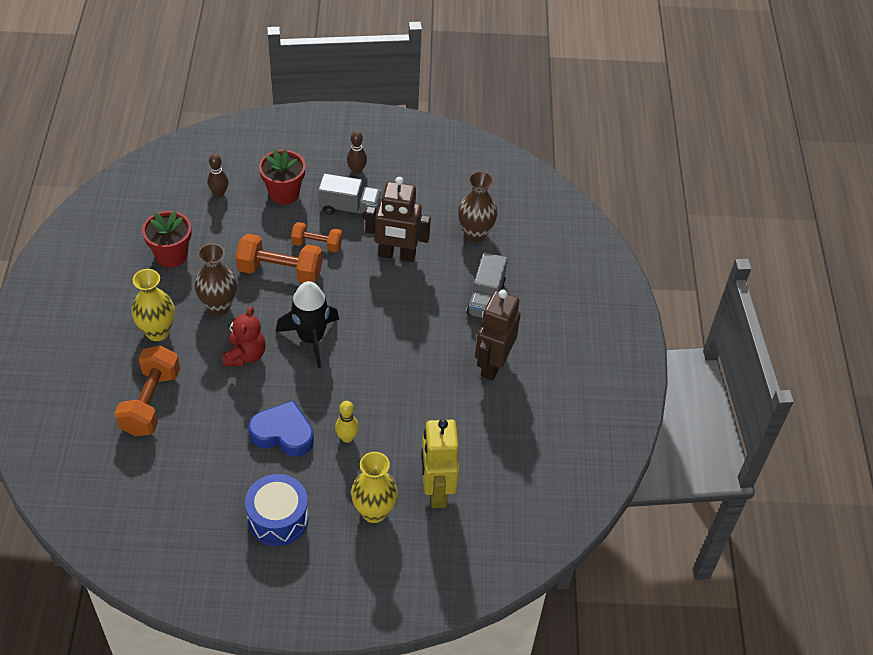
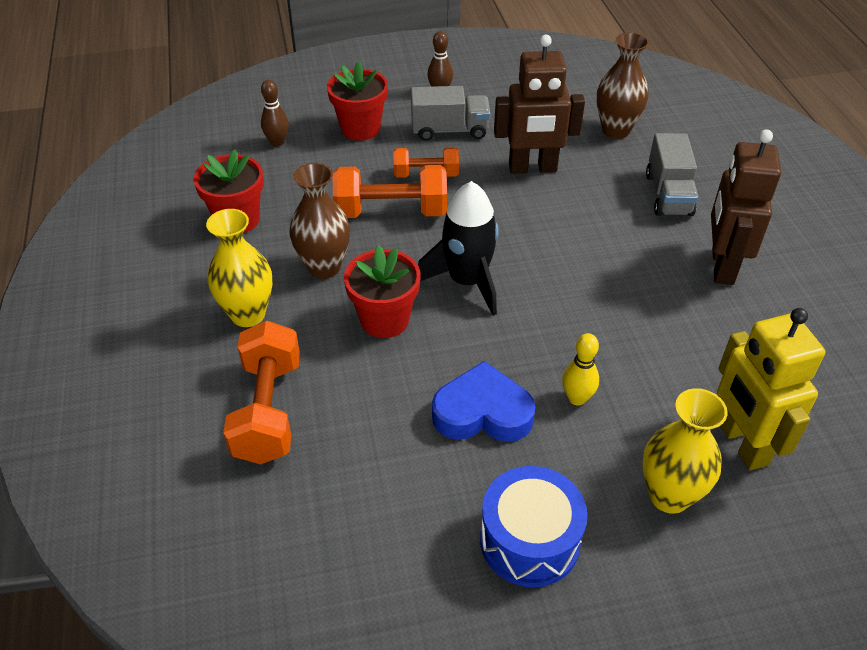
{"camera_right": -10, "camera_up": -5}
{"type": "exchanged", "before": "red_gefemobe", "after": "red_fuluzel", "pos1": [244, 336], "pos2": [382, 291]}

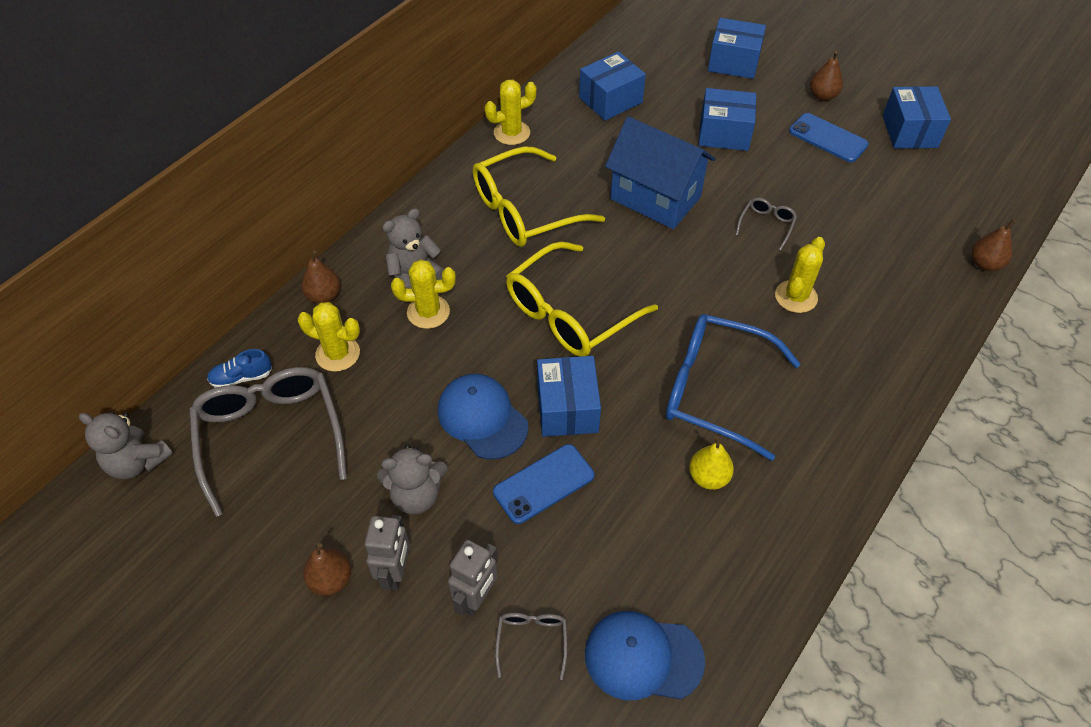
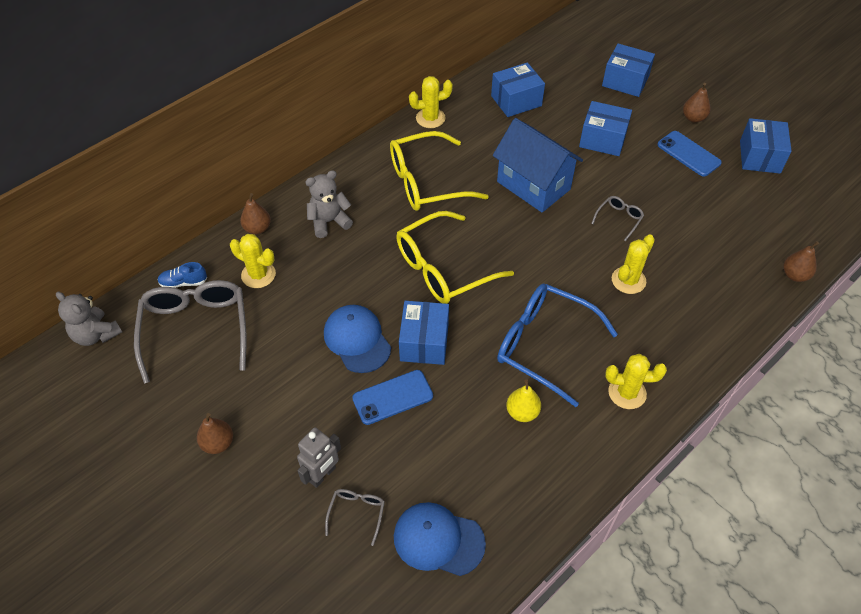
{"camera_right": 10, "camera_up": 0}
{"type": "relocated", "before": "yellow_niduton", "pos1": [423, 294], "pos2": [636, 381]}
{"type": "missing", "before": "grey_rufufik", "pos1": [387, 553]}
{"type": "missing", "before": "grey_gefemobe", "pos1": [412, 479]}

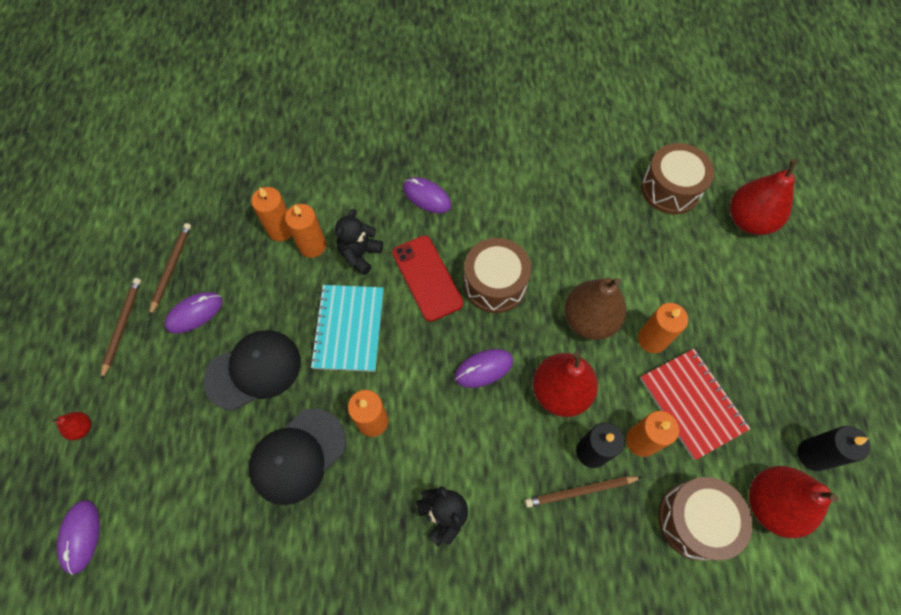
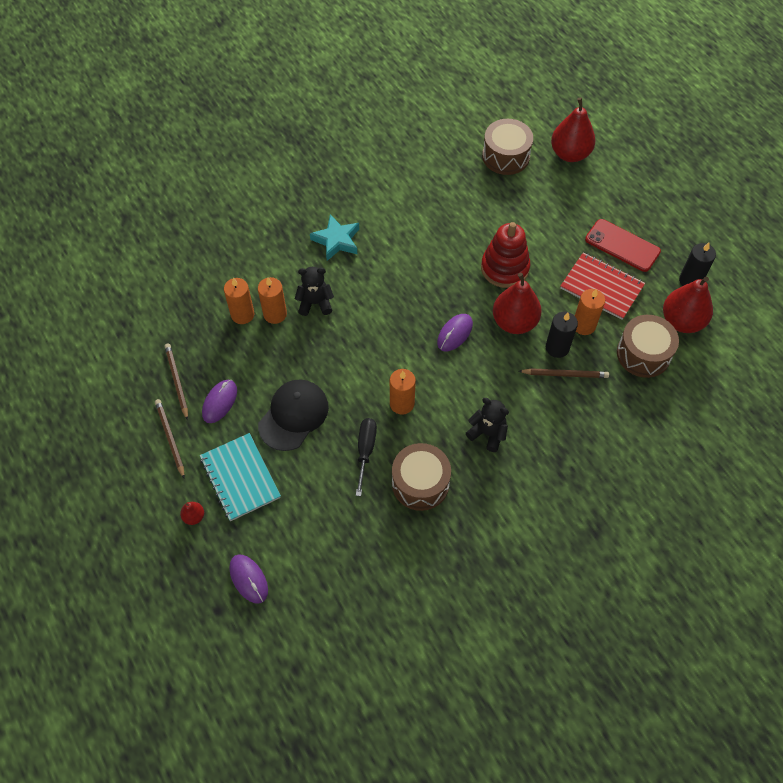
{"camera_right": -30, "camera_up": -5}
{"type": "relocated", "before": "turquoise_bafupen", "pos1": [347, 328], "pos2": [240, 477]}
{"type": "spun", "before": "black_gefemobe", "pos1": [359, 242], "pos2": [314, 291], "turn": 90}
{"type": "exchanged", "before": "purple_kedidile", "after": "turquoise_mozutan", "pos1": [427, 195], "pos2": [334, 237]}
{"type": "exchanged", "before": "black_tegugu", "after": "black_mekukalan", "pos1": [297, 456], "pos2": [366, 457]}
{"type": "relocated", "before": "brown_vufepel", "pos1": [497, 275], "pos2": [421, 477]}
{"type": "exchanged", "before": "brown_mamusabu", "after": "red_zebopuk", "pos1": [595, 309], "pos2": [505, 255]}
{"type": "spun", "before": "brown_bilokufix", "pos1": [583, 492], "pos2": [564, 373], "turn": -135}
{"type": "relocated", "before": "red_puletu", "pos1": [428, 279], "pos2": [623, 245]}
{"type": "missing", "before": "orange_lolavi", "pos1": [663, 328]}

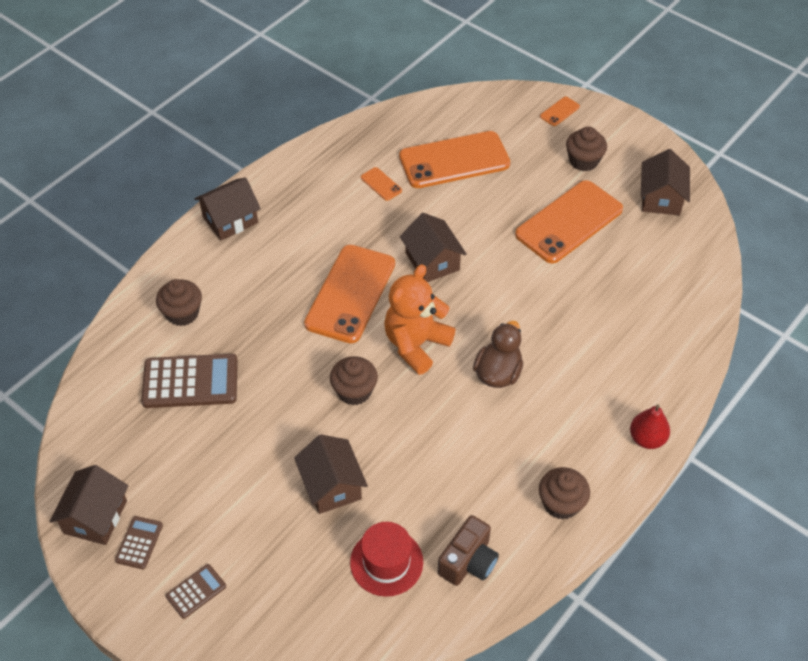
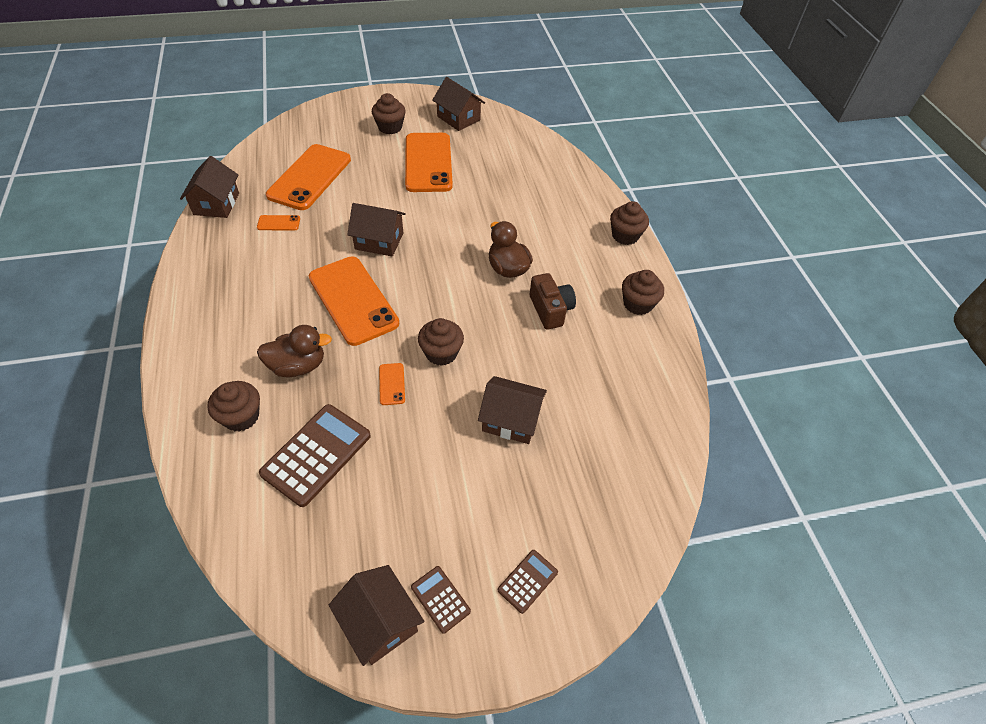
{"camera_right": -55, "camera_up": 0}
{"type": "relocated", "before": "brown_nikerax", "pos1": [228, 209], "pos2": [209, 187]}
{"type": "appeared", "after": "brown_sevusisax", "pos2": [294, 351]}
{"type": "relocated", "before": "orange_puletu", "pos1": [560, 111], "pos2": [392, 384]}
{"type": "spun", "before": "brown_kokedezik", "pos1": [196, 591], "pos2": [528, 582], "turn": 45}
{"type": "relocated", "before": "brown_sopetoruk", "pos1": [468, 550], "pos2": [553, 301]}
{"type": "exchanged", "before": "red_mamusabu", "after": "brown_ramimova", "pos1": [650, 426], "pos2": [629, 223]}
{"type": "missing", "before": "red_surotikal", "pos1": [386, 559]}
{"type": "missing", "before": "orange_gefemobe", "pos1": [419, 319]}

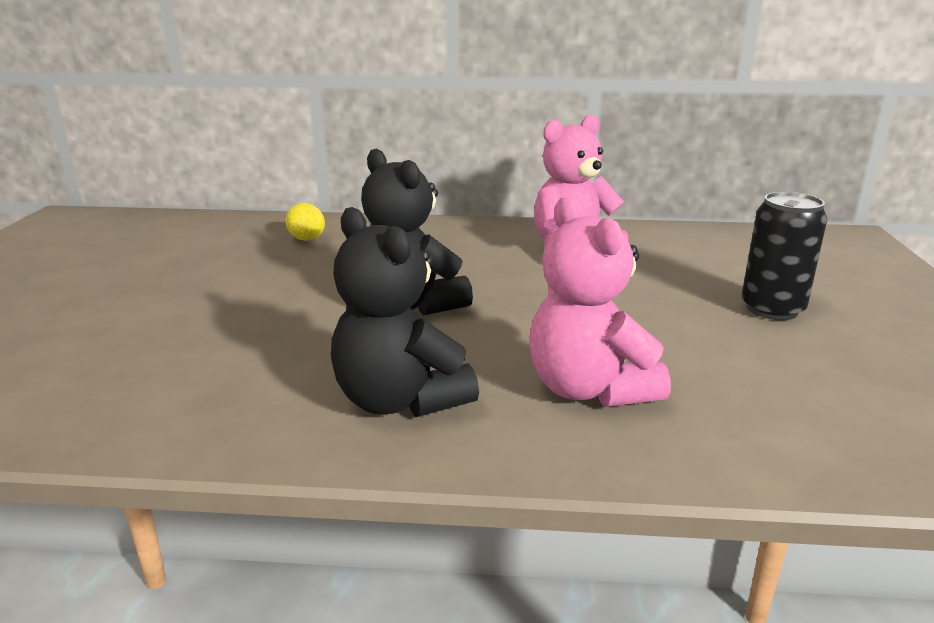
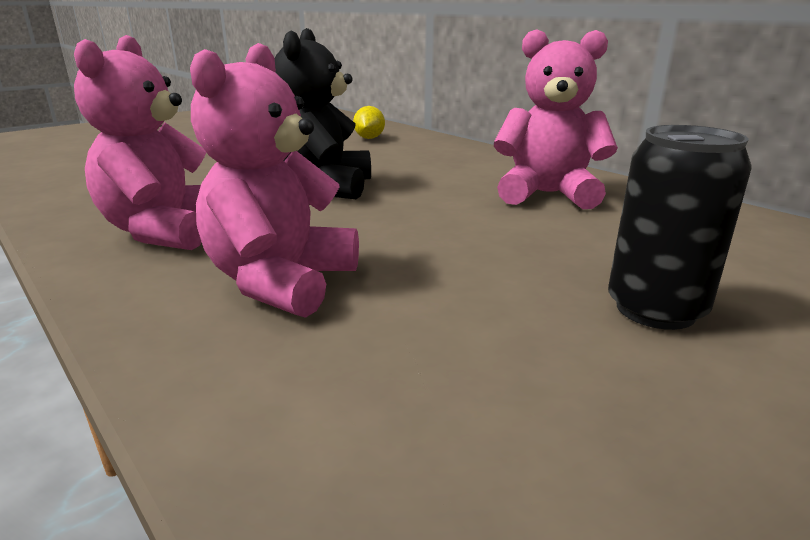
{"camera_right": 45, "camera_up": 0}
{"type": "colour", "before": "black_gefemobe", "after": "pink_gefemobe", "pos1": [405, 312], "pos2": [140, 142]}

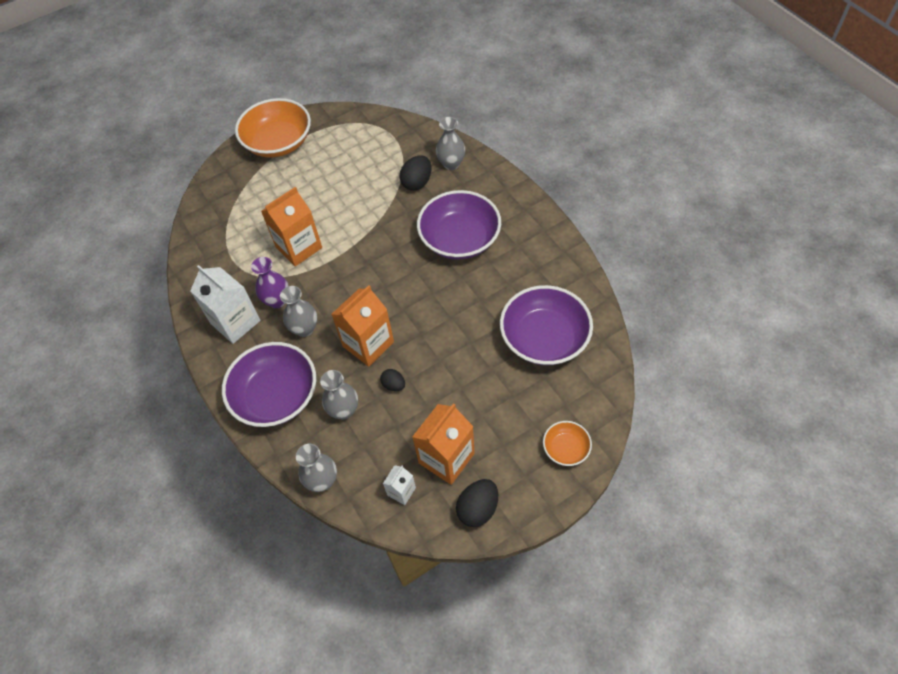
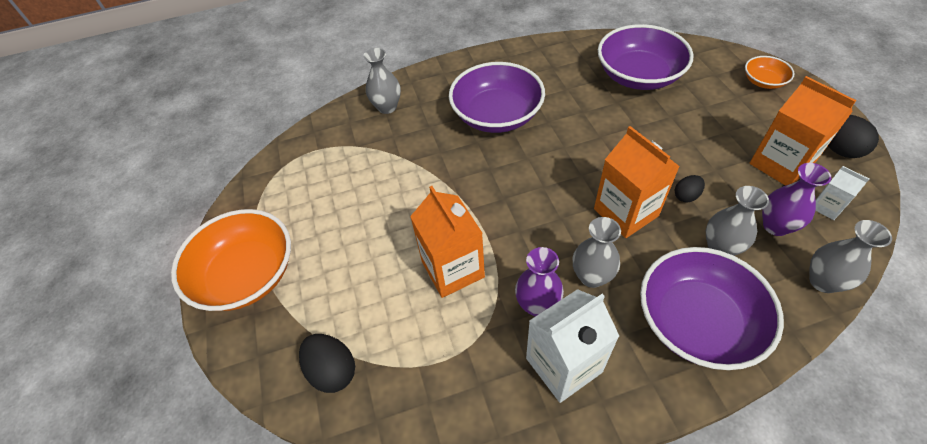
{"camera_right": -75, "camera_up": -5}
{"type": "relocated", "before": "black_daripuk", "pos1": [415, 173], "pos2": [327, 363]}
{"type": "appeared", "after": "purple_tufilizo", "pos2": [796, 199]}

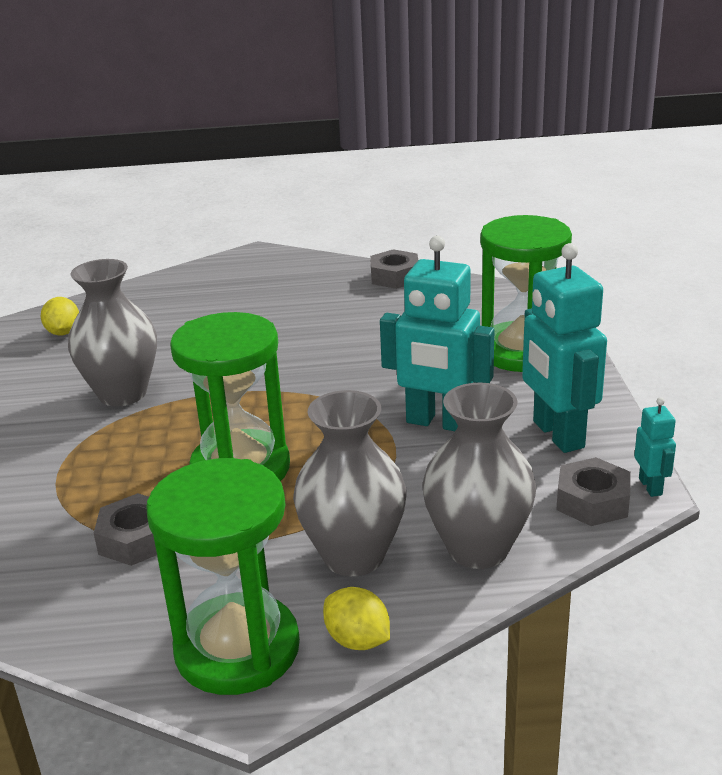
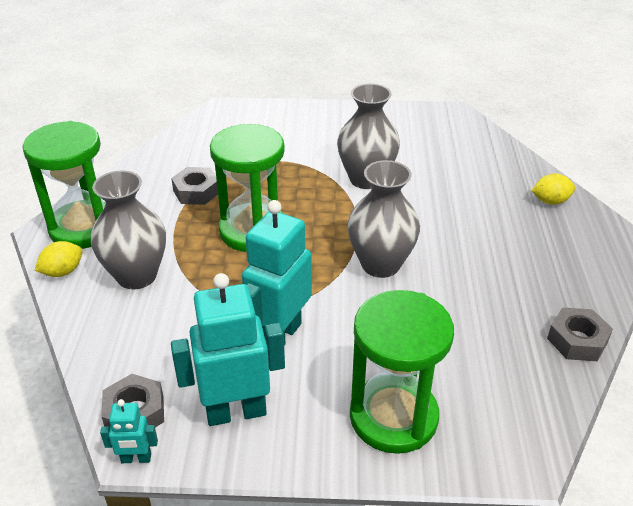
{"camera_right": 95, "camera_up": 10}
{"type": "relocated", "before": "grey_tufilizo", "pos1": [479, 475], "pos2": [383, 219]}
{"type": "relocated", "before": "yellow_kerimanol", "pos1": [59, 316], "pos2": [553, 189]}

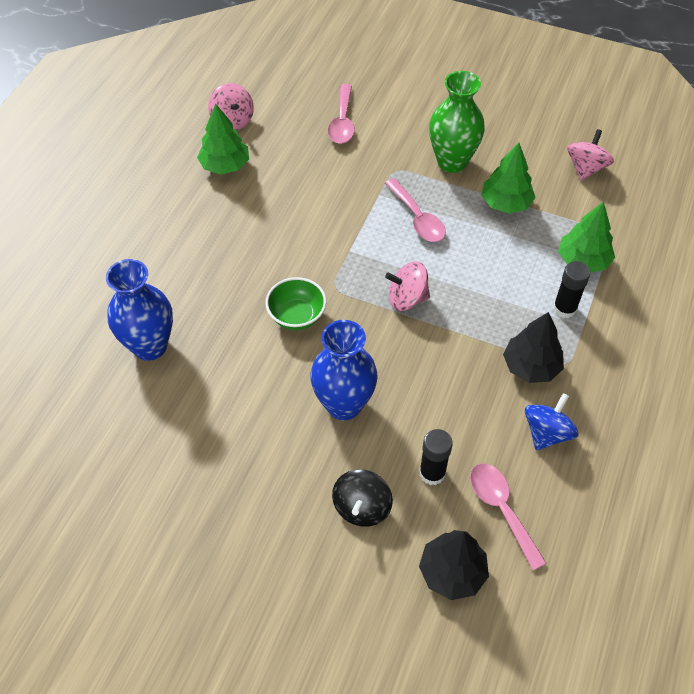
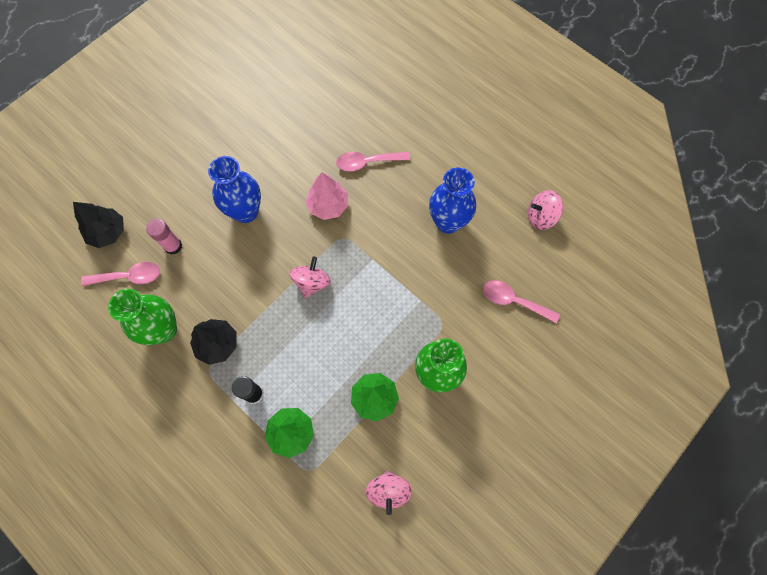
{"camera_right": 110, "camera_up": 15}
{"type": "exchanged", "before": "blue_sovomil", "after": "green_tufilizo", "pos1": [552, 422], "pos2": [142, 317]}
{"type": "colour", "before": "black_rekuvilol", "after": "pink_rekuvilol", "pos1": [436, 457], "pos2": [164, 237]}
{"type": "exchanged", "before": "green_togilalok", "after": "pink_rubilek", "pos1": [296, 303], "pos2": [326, 196]}
{"type": "relocated", "before": "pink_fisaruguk", "pos1": [415, 210], "pos2": [373, 162]}
{"type": "spun", "before": "pink_sovomil", "pos1": [590, 155], "pos2": [388, 493], "turn": 45}
{"type": "relocated", "before": "blue_tufilizo", "pos1": [139, 310], "pos2": [452, 201]}
{"type": "missing", "before": "green_rubilek", "pos1": [223, 139]}
{"type": "missing", "before": "black_sovomil", "pos1": [362, 498]}

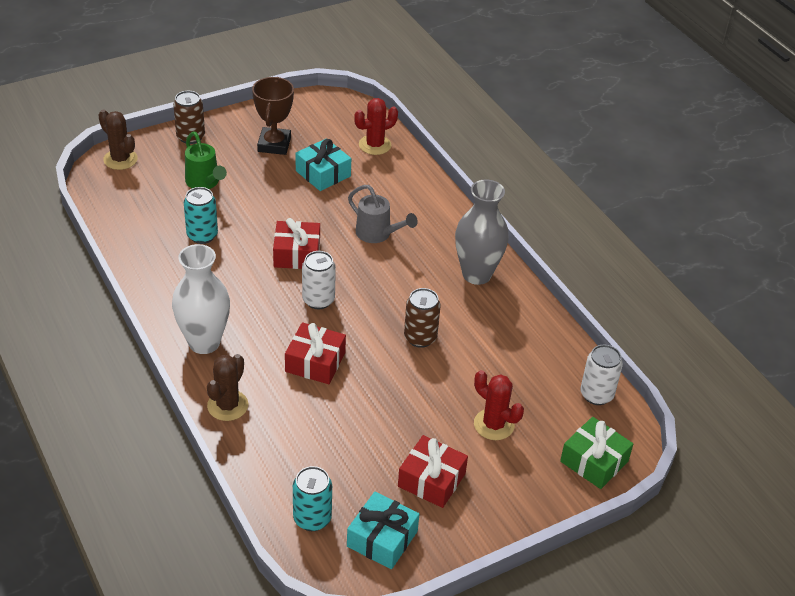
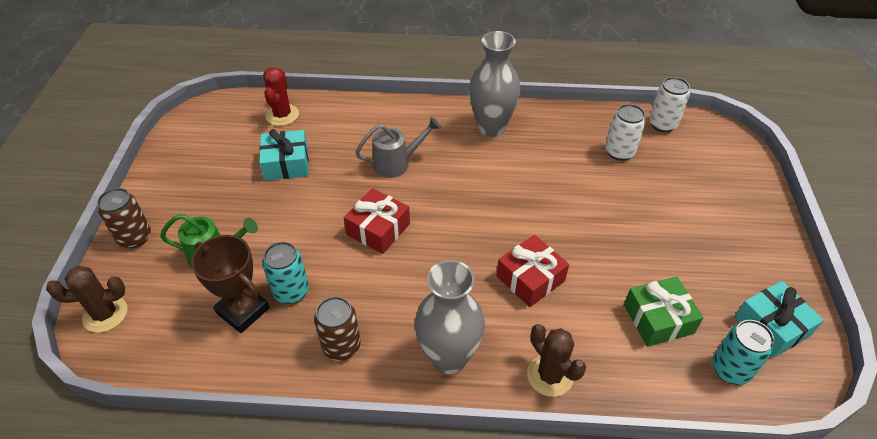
{"camera_right": -55, "camera_up": 5}
{"type": "relocated", "before": "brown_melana", "pos1": [273, 116], "pos2": [230, 284]}
{"type": "relocated", "before": "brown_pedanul", "pos1": [422, 318], "pos2": [337, 328]}
{"type": "colour", "before": "white_tufilizo", "after": "grey_tufilizo", "pos1": [201, 299], "pos2": [450, 317]}
{"type": "relocated", "before": "white_pedanul", "pos1": [319, 280], "pos2": [625, 132]}
{"type": "relocated", "before": "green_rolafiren", "pos1": [596, 453], "pos2": [664, 312]}
{"type": "missing", "before": "red_rolafiren", "pos1": [433, 471]}
{"type": "missing", "before": "red_niduton", "pos1": [499, 405]}

